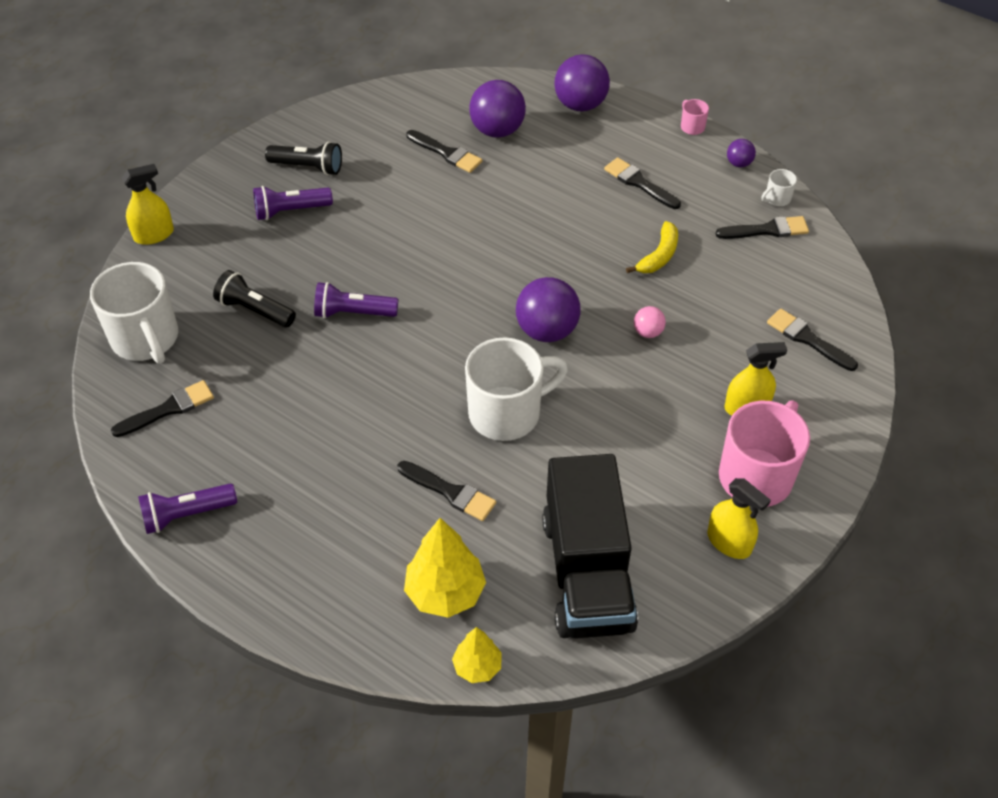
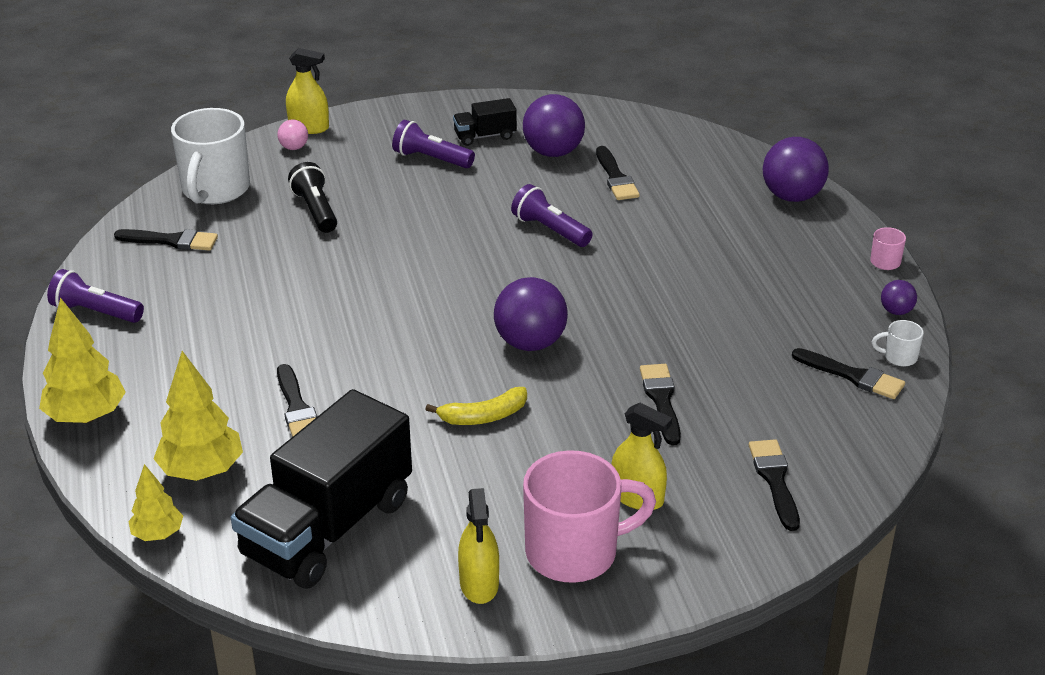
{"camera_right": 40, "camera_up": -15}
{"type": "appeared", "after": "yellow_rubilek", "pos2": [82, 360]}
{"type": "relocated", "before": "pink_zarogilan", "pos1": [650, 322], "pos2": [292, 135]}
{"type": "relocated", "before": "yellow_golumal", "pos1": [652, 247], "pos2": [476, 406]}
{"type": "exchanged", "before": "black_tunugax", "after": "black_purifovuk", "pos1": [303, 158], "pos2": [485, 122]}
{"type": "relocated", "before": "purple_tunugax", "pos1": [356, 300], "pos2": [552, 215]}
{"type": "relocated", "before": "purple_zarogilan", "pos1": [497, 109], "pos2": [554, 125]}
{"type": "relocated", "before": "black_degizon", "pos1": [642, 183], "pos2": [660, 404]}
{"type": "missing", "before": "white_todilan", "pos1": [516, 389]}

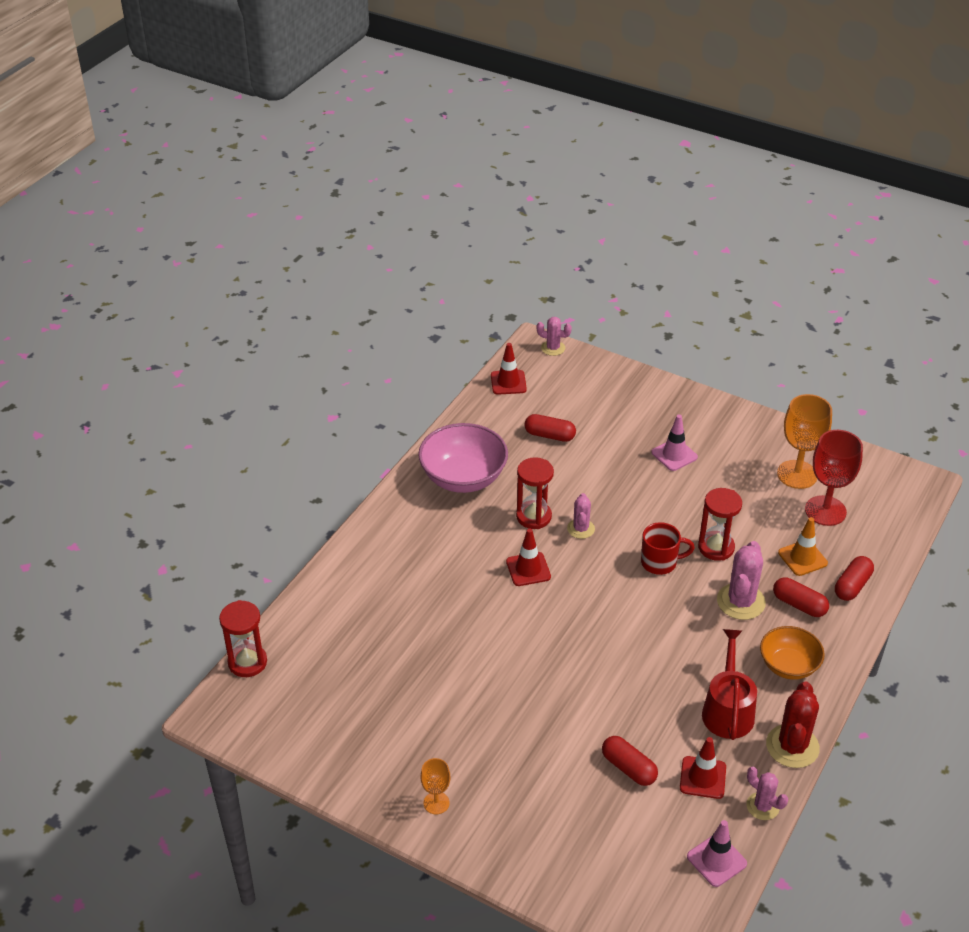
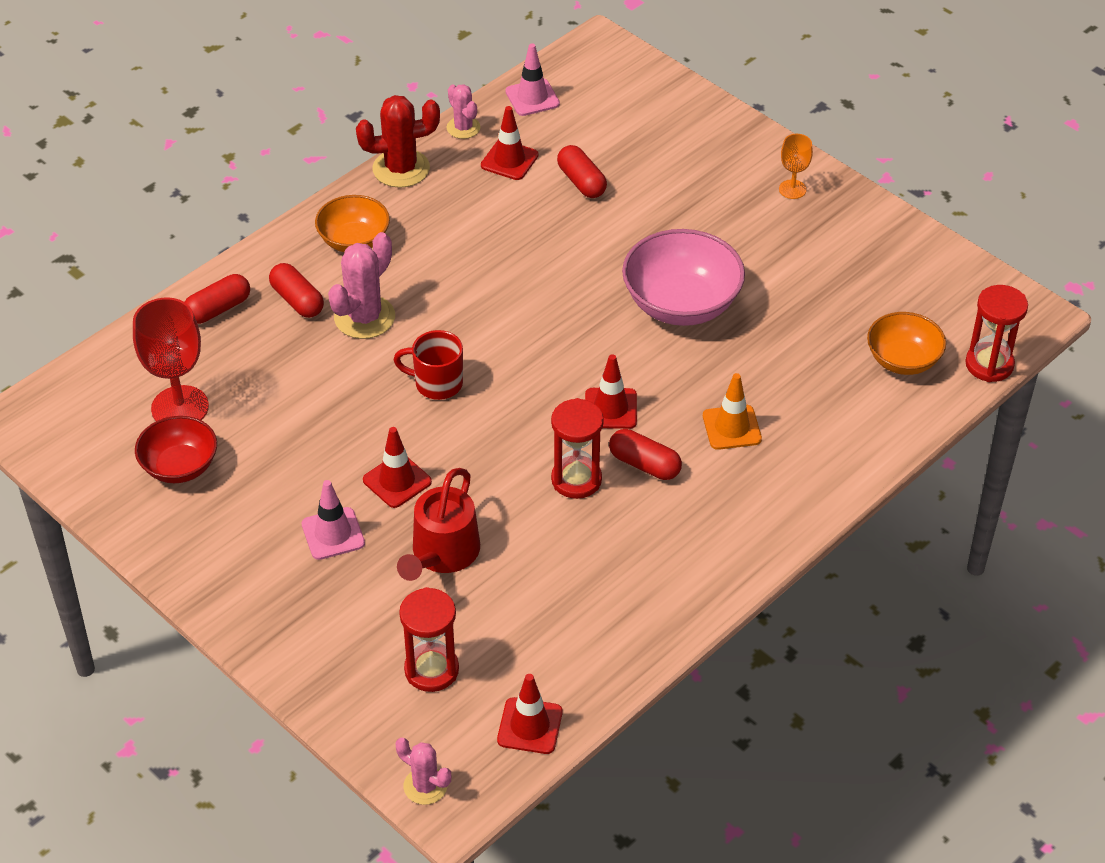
{"camera_right": -165, "camera_up": 5}
{"type": "exchanged", "before": "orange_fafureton", "after": "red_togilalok", "pos1": [804, 441], "pos2": [176, 449]}
{"type": "spun", "before": "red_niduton", "pos1": [793, 724], "pos2": [398, 141], "turn": 45}
{"type": "appeared", "after": "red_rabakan", "pos2": [397, 467]}
{"type": "relocated", "before": "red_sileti", "pos1": [729, 684], "pos2": [438, 524]}
{"type": "relocated", "before": "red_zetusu", "pos1": [720, 524], "pos2": [429, 639]}
{"type": "relocated", "before": "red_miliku", "pos1": [550, 428], "pos2": [645, 454]}
{"type": "relocated", "before": "pink_togilalok", "pos1": [463, 458], "pos2": [683, 277]}
{"type": "relocated", "before": "orange_rabakan", "pos1": [803, 546], "pos2": [732, 411]}
{"type": "appeared", "after": "orange_togilalok", "pos2": [906, 343]}
{"type": "missing", "before": "pink_niduton", "pos1": [581, 516]}

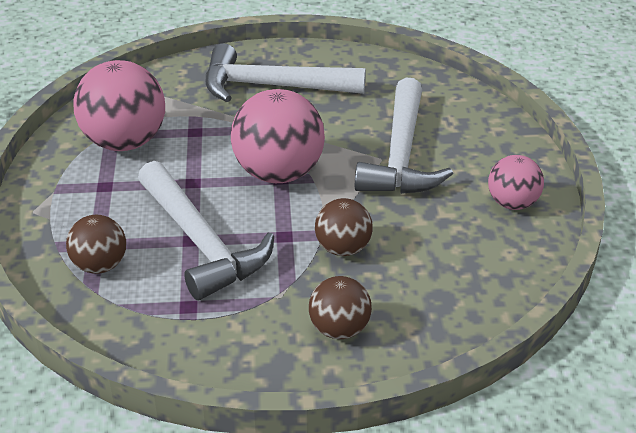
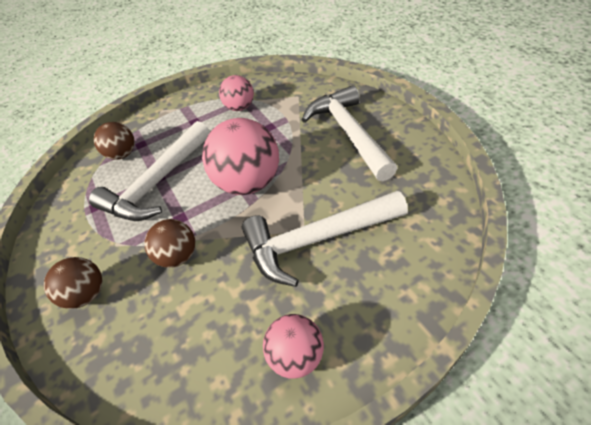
{"camera_right": 70, "camera_up": 10}
{"type": "size", "before": "pink_zarogilan", "pos1": [119, 105], "pos2": [236, 93], "scale": 0.57}

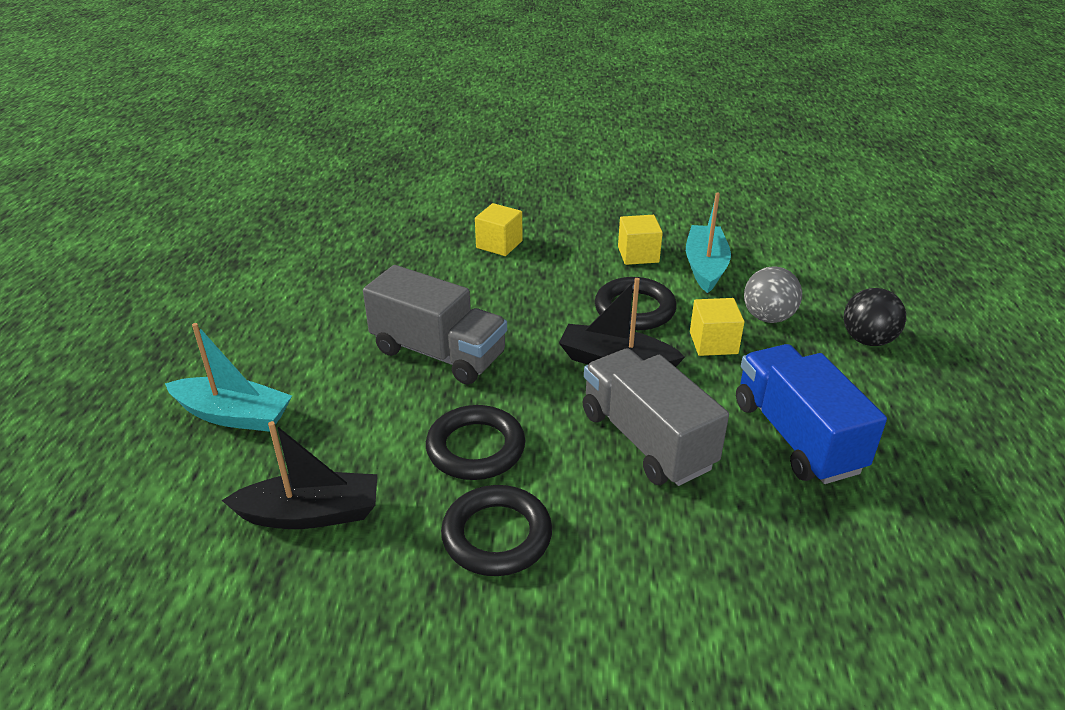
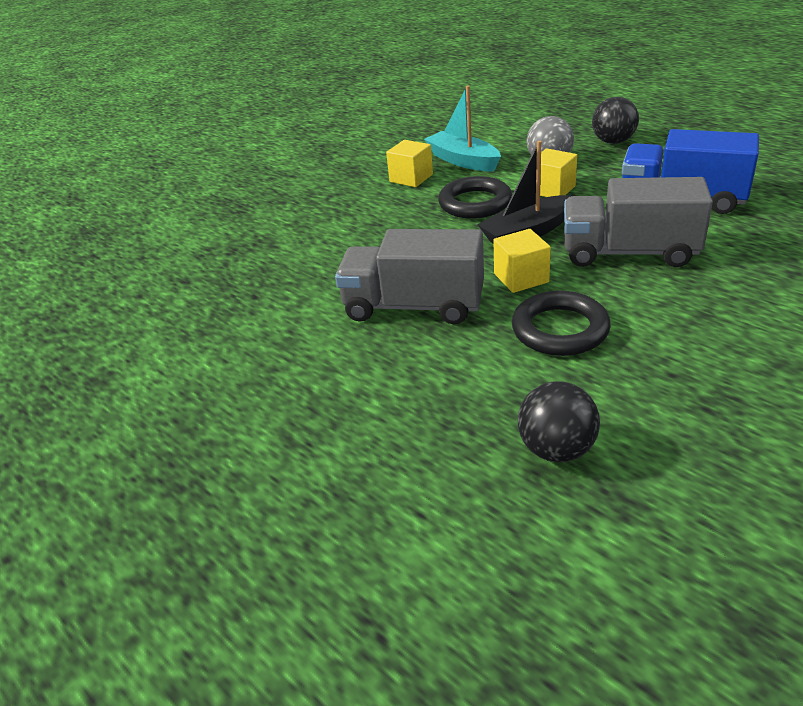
{"camera_right": -45, "camera_up": 0}
{"type": "spun", "before": "grey_purifovuk", "pos1": [435, 325], "pos2": [409, 276], "turn": -150}
{"type": "relocated", "before": "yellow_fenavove", "pos1": [499, 229], "pos2": [522, 261]}
{"type": "exchanged", "before": "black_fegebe", "after": "black_zarogilan", "pos1": [299, 475], "pos2": [559, 421]}
{"type": "missing", "before": "turquoise_fegebe", "pos1": [228, 377]}
{"type": "missing", "before": "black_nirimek", "pos1": [496, 530]}

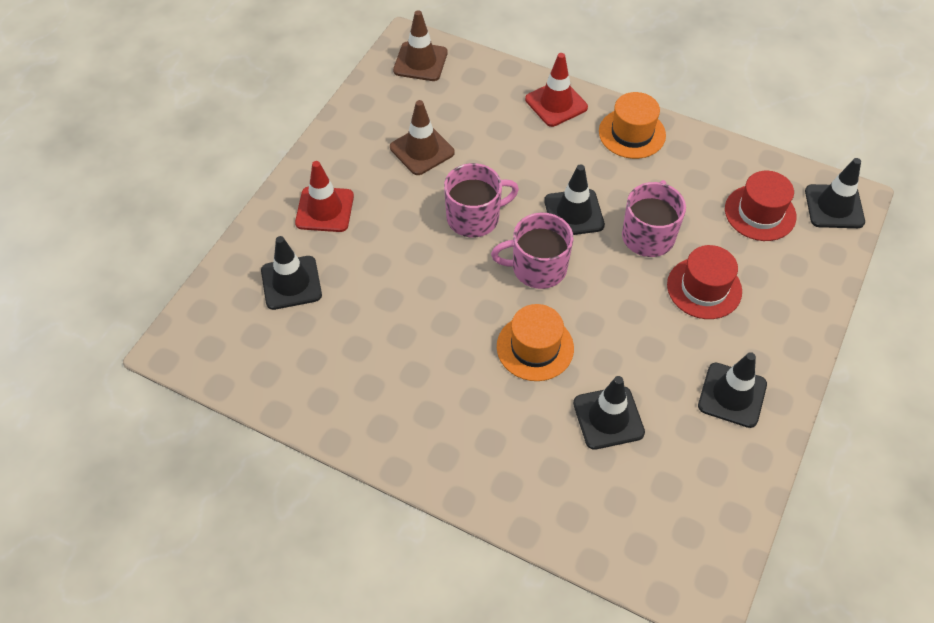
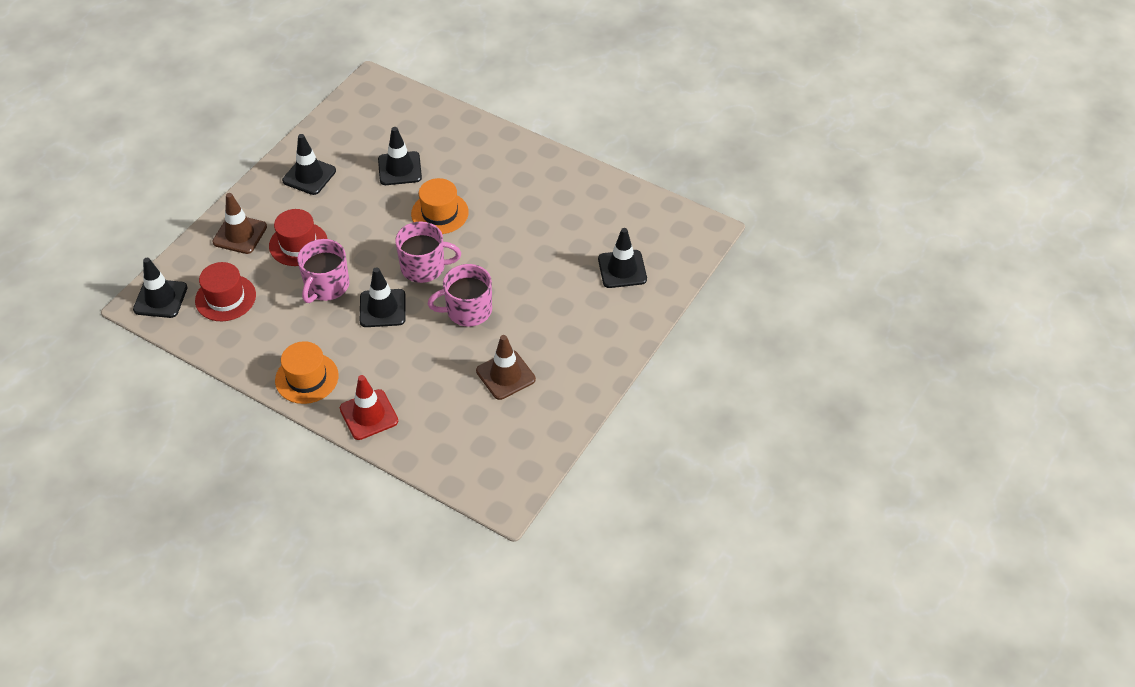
{"camera_right": -175, "camera_up": -5}
{"type": "relocated", "before": "brown_rabakan", "pos1": [420, 45], "pos2": [239, 223]}
{"type": "missing", "before": "red_rabakan", "pos1": [324, 196]}

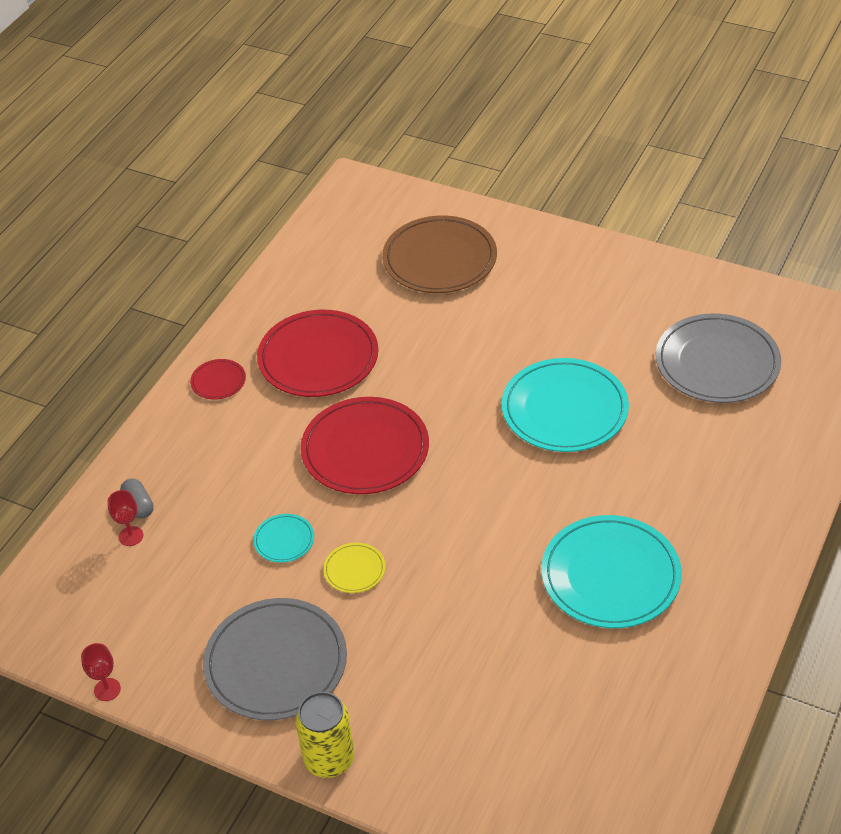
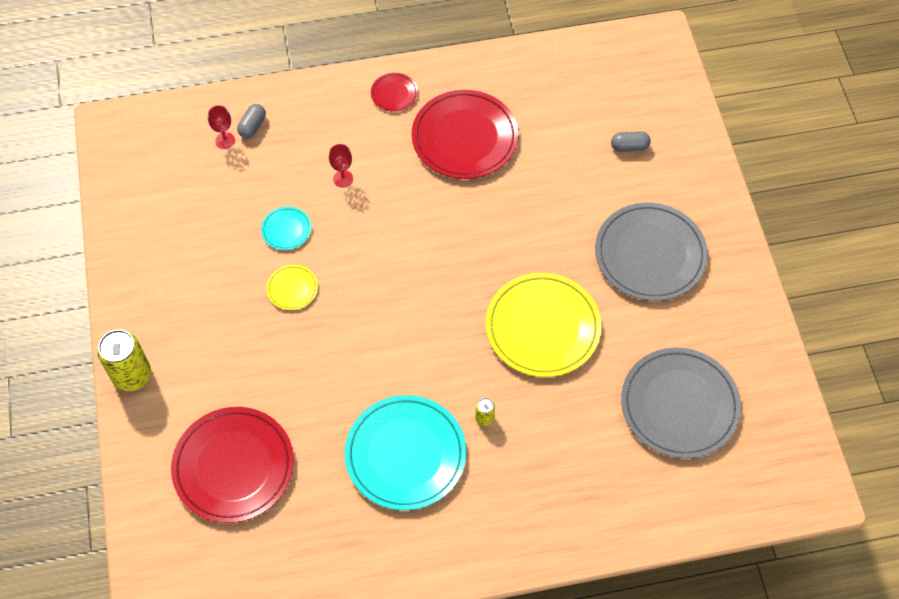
{"camera_right": 50, "camera_up": 15}
{"type": "relocated", "before": "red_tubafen", "pos1": [365, 445], "pos2": [232, 465]}
{"type": "relocated", "before": "red_fafureton", "pos1": [101, 672], "pos2": [341, 165]}
{"type": "appeared", "after": "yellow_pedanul", "pos2": [485, 412]}
{"type": "colour", "before": "turquoise_tubafen", "after": "yellow_tubafen", "pos1": [565, 405], "pos2": [543, 325]}
{"type": "relocated", "before": "grey_tubafen", "pos1": [275, 659], "pos2": [651, 252]}
{"type": "exchanged", "before": "brown_tubafen", "after": "grey_miliku", "pos1": [439, 254], "pos2": [631, 141]}

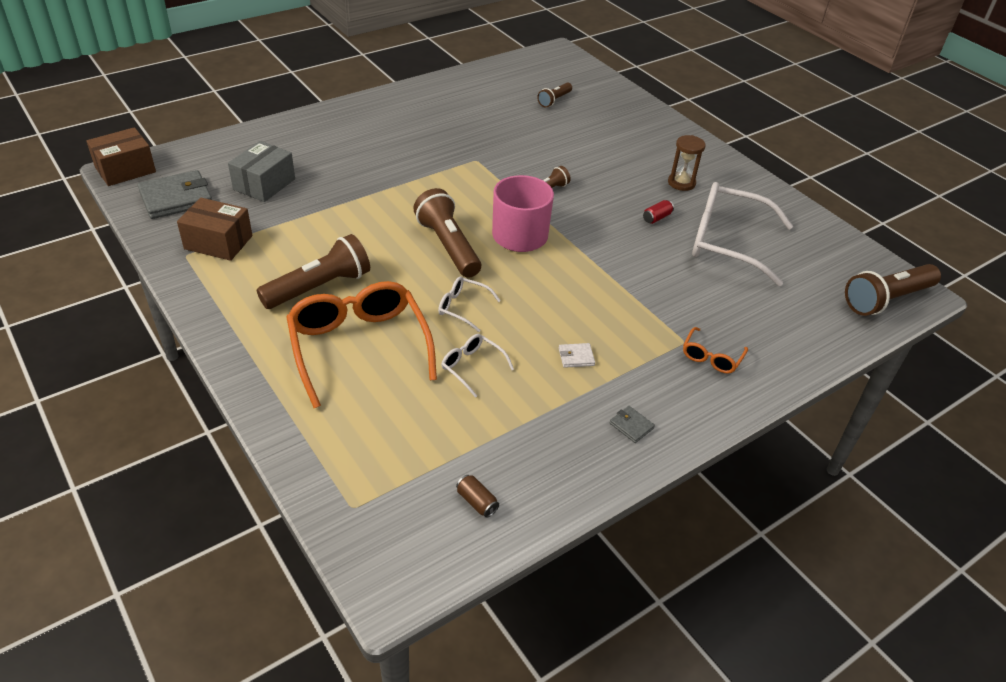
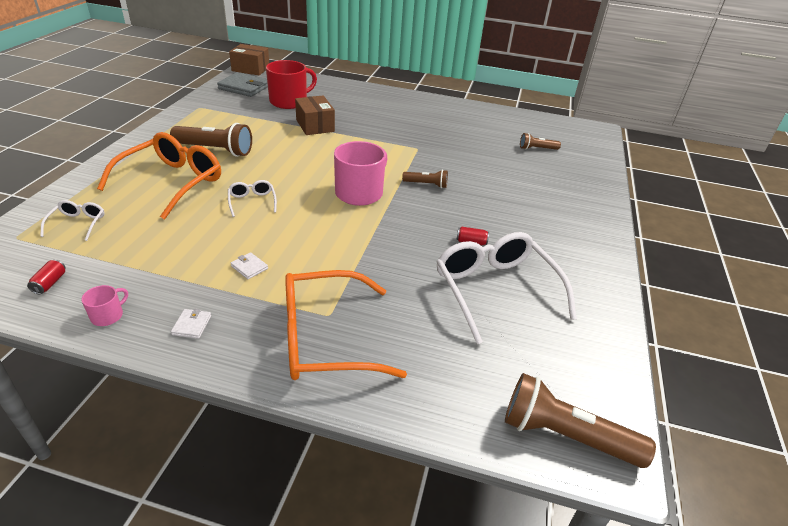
{"camera_right": 50, "camera_up": -5}
{"type": "colour", "before": "brown_pedanul", "after": "red_pedanul", "pos1": [477, 496], "pos2": [46, 277]}
{"type": "relocated", "before": "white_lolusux", "pos1": [477, 366], "pos2": [72, 220]}
{"type": "appeared", "after": "pink_todilan", "pos2": [104, 305]}
{"type": "colour", "before": "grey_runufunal", "after": "white_runufunal", "pos1": [632, 424], "pos2": [191, 324]}
{"type": "exchanged", "before": "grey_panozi", "after": "red_todilan", "pos1": [261, 171], "pos2": [291, 84]}
{"type": "size", "before": "orange_lolusux", "pos1": [715, 350], "pos2": [346, 325], "scale": 2.19}
{"type": "relocated", "before": "brown_panozi", "pos1": [214, 229], "pos2": [315, 115]}
{"type": "missing", "before": "brown_tunugax", "pos1": [447, 233]}
{"type": "missing", "before": "brown_zetusu", "pos1": [686, 163]}

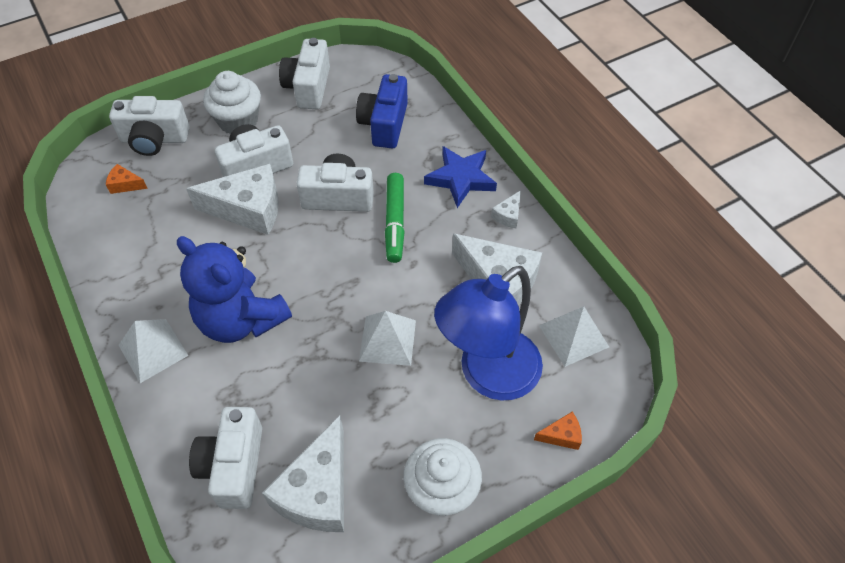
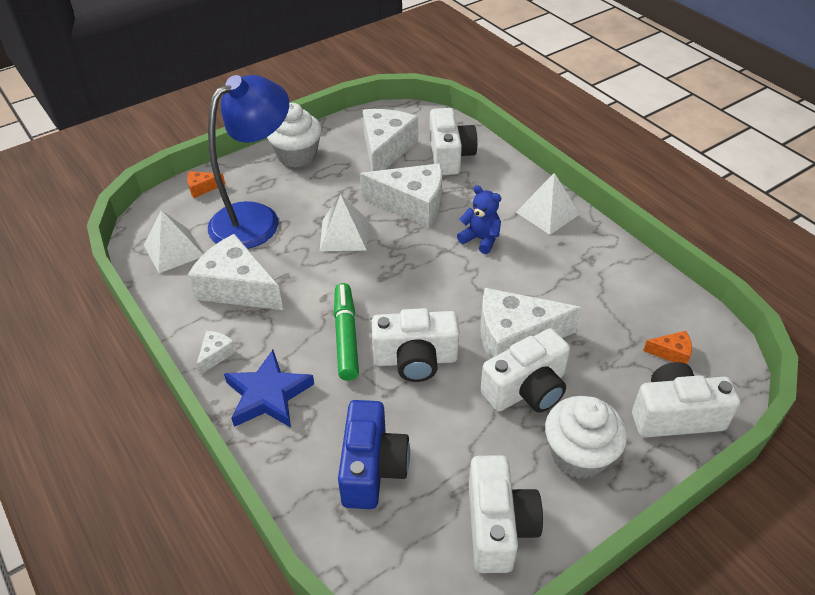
{"camera_right": 175, "camera_up": -10}
{"type": "appeared", "after": "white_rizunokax", "pos2": [401, 195]}
{"type": "size", "before": "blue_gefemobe", "pos1": [234, 289], "pos2": [479, 219], "scale": 0.5}

